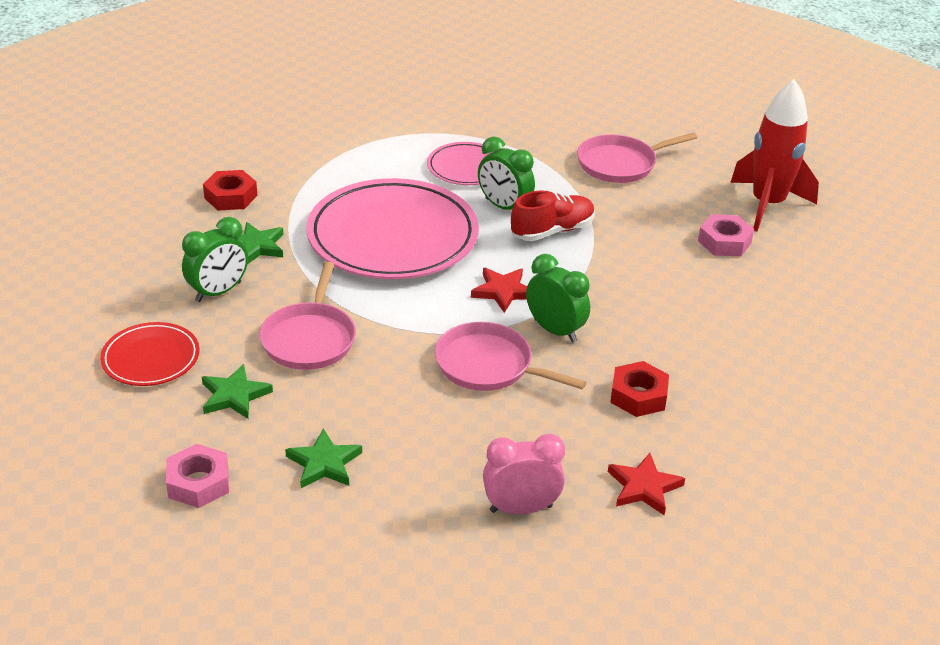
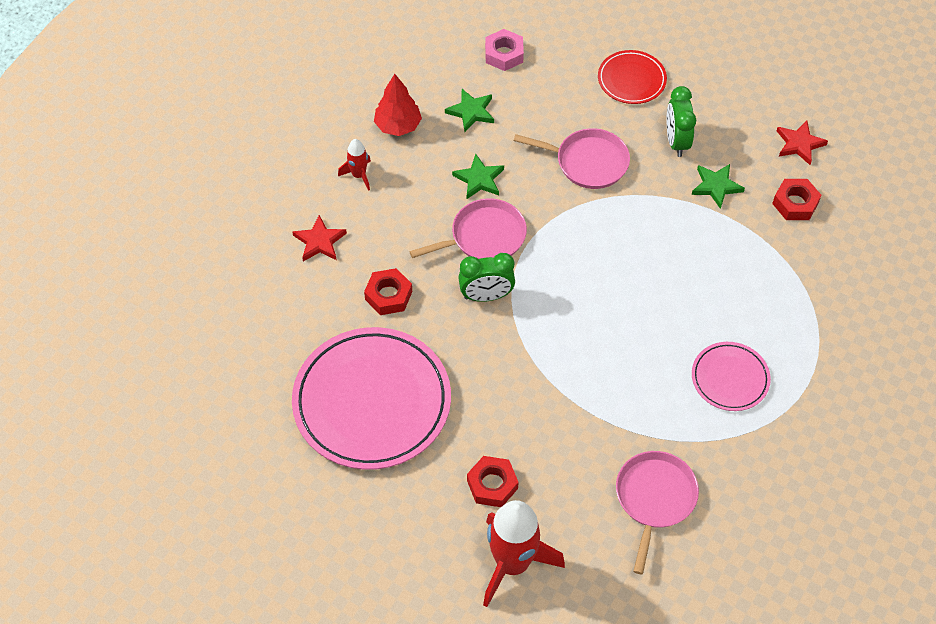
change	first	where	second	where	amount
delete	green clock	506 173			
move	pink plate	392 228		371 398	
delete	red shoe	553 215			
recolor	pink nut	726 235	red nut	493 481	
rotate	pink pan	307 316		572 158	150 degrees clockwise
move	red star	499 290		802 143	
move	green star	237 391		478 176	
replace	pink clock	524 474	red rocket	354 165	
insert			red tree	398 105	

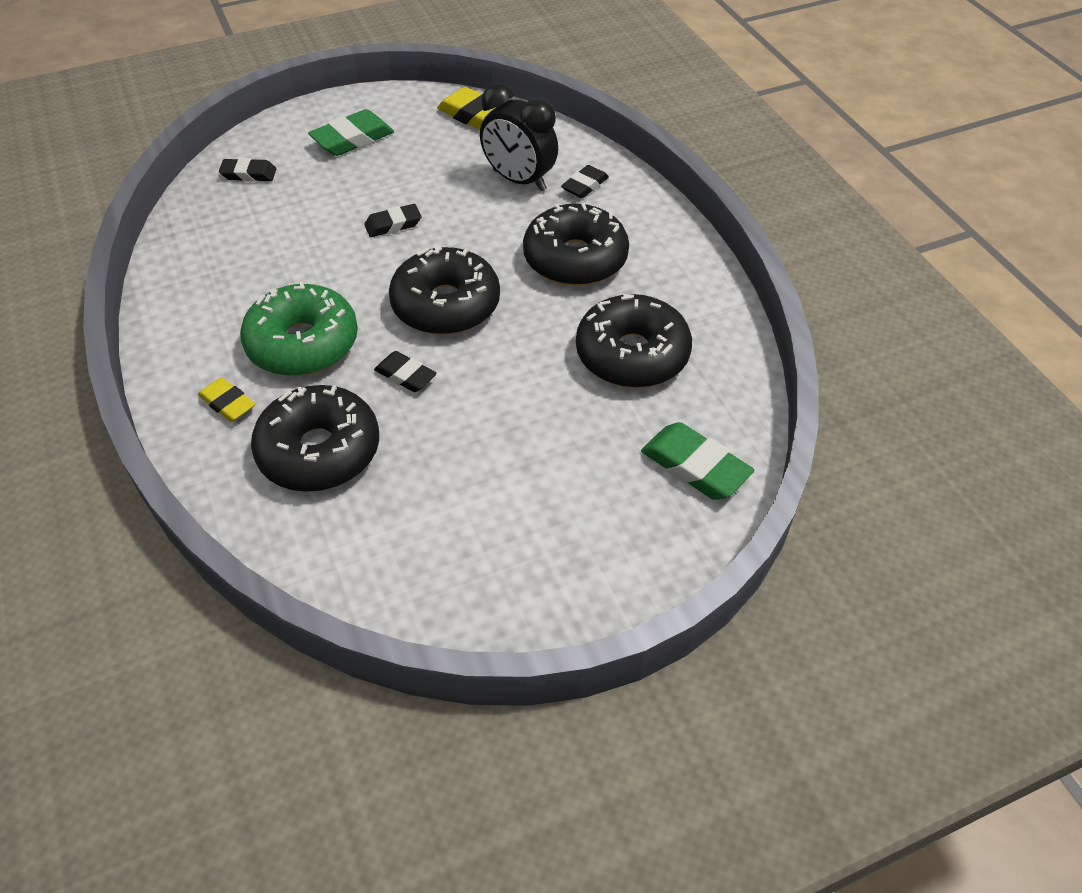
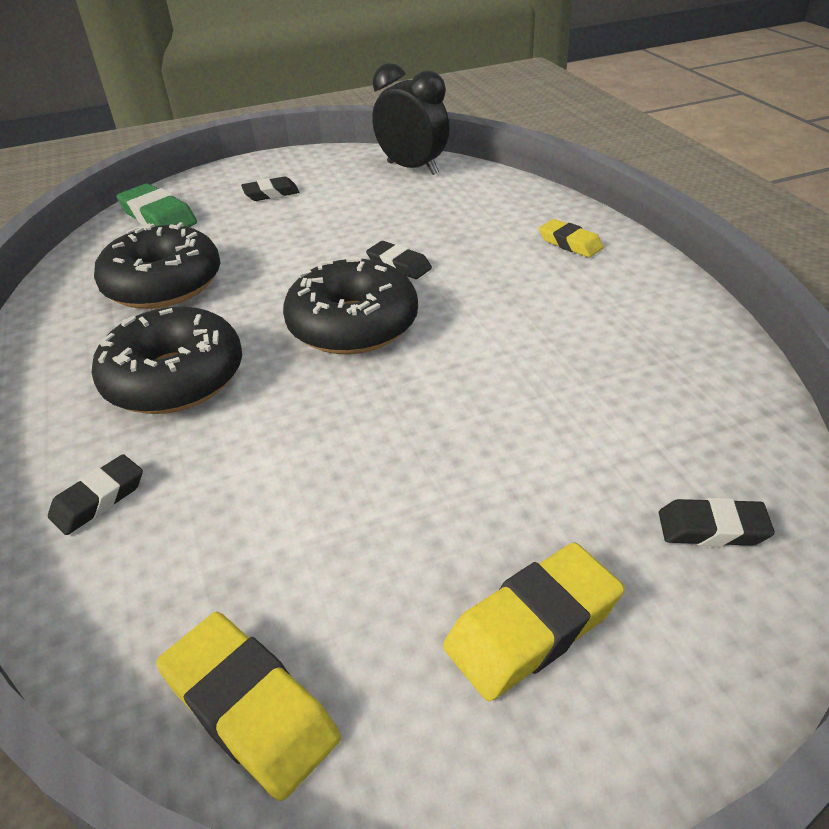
change	first	where	second	where	amount
move	black clock	519 137		411 119	
recolor	green eraser	351 132	yellow eraser	534 621	
move	black eraser	392 220		270 188	
delete	green donut	299 328			
delete	black donut	315 438			

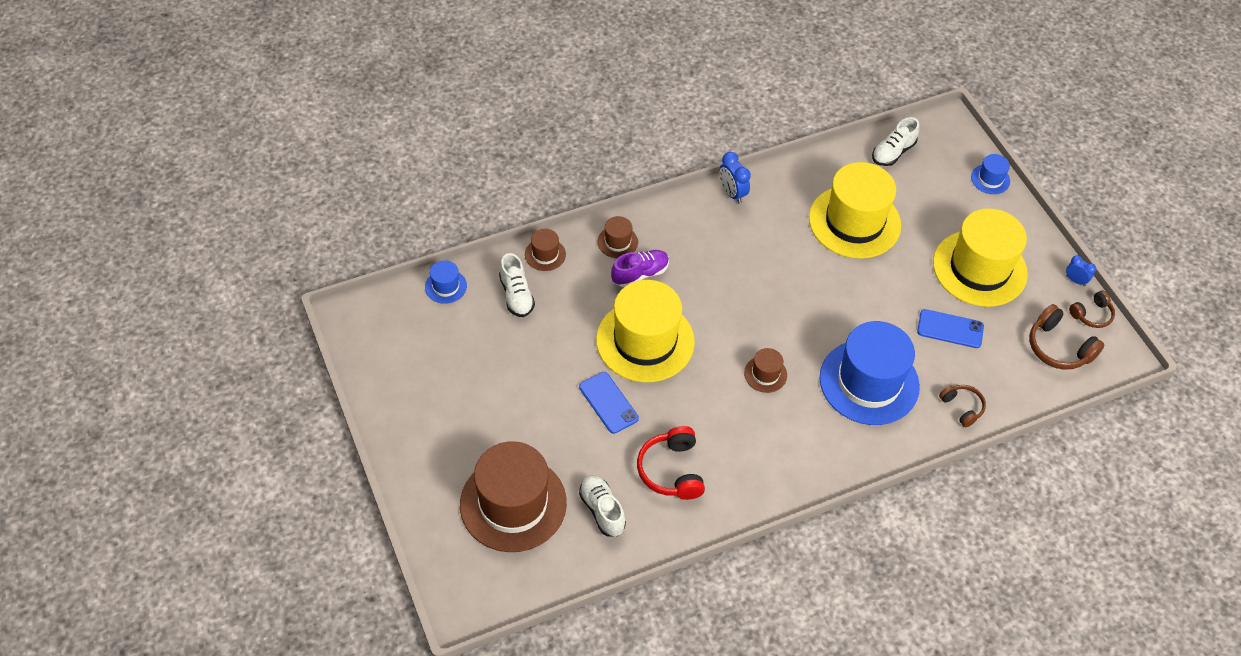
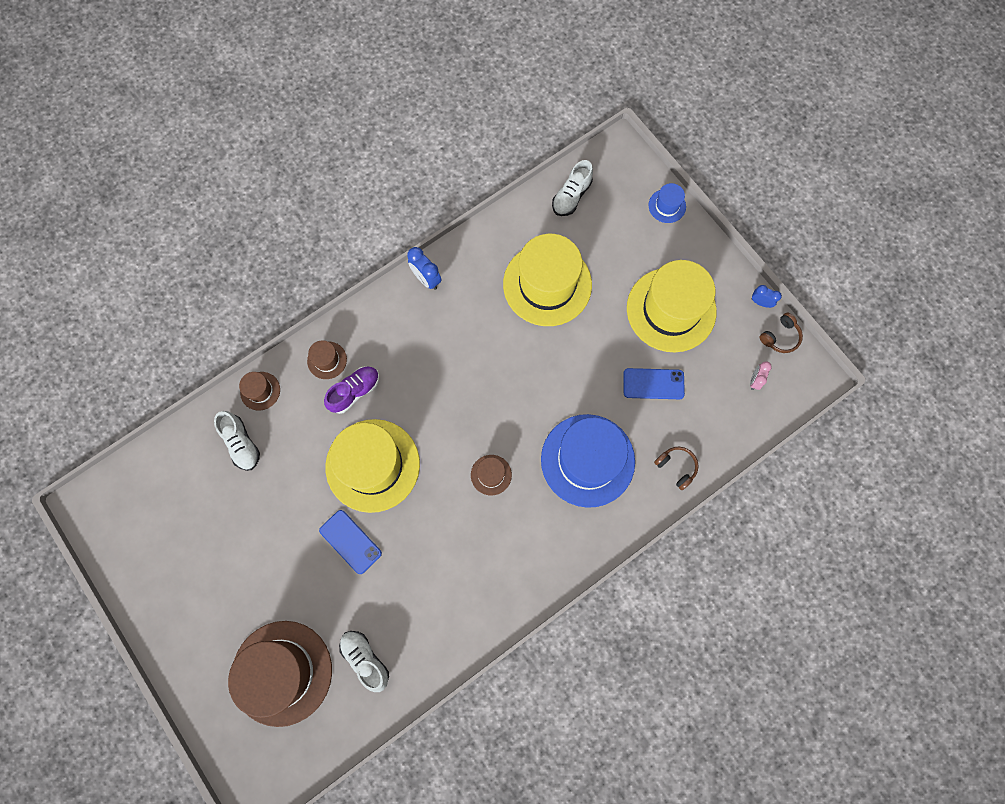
change	first	where	second	where	amount
delete	blue hat	446 282			
replace	brown headphones	1067 337	pink clock	761 375	
delete	red headphones	671 463			

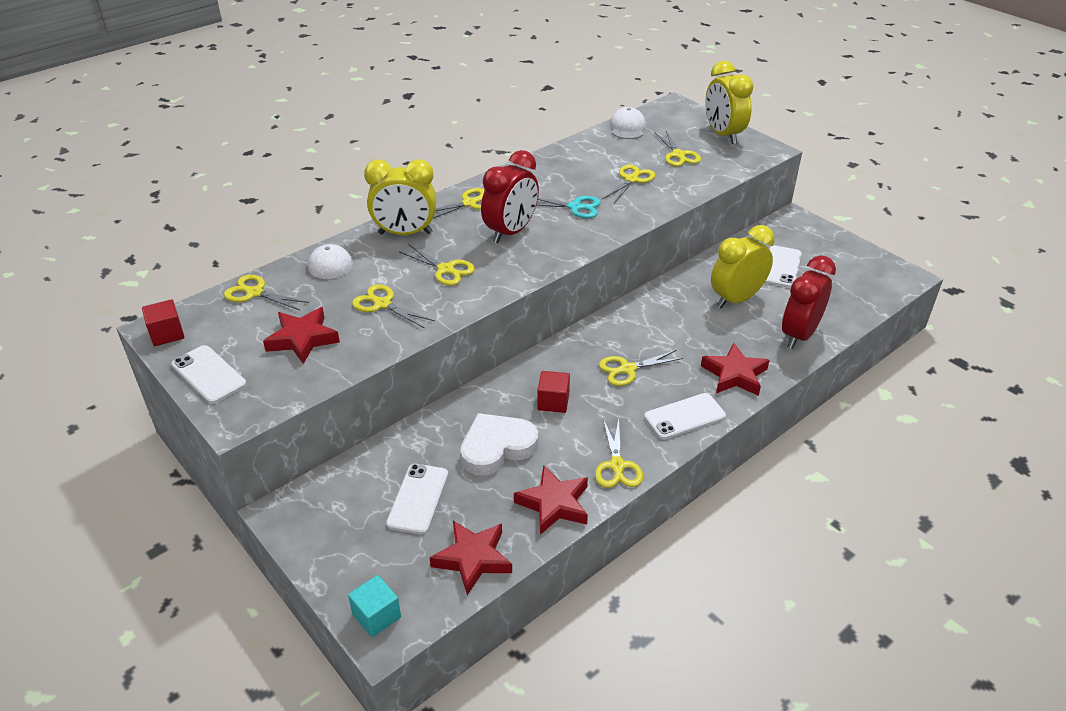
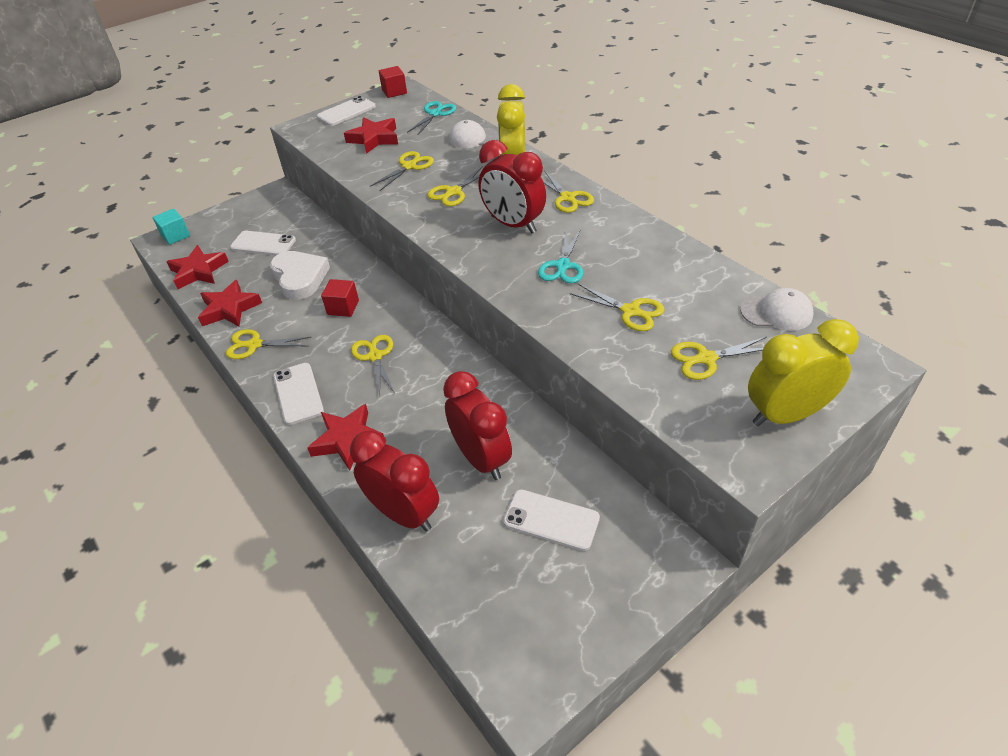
change	first	where	second	where	amount
recolor	yellow clock	743 266	red clock	477 425	
recolor	yellow scissors	266 293	turquoise scissors	431 118	

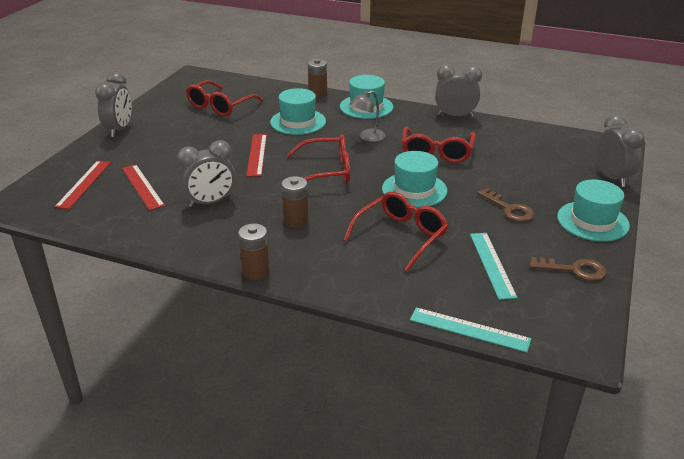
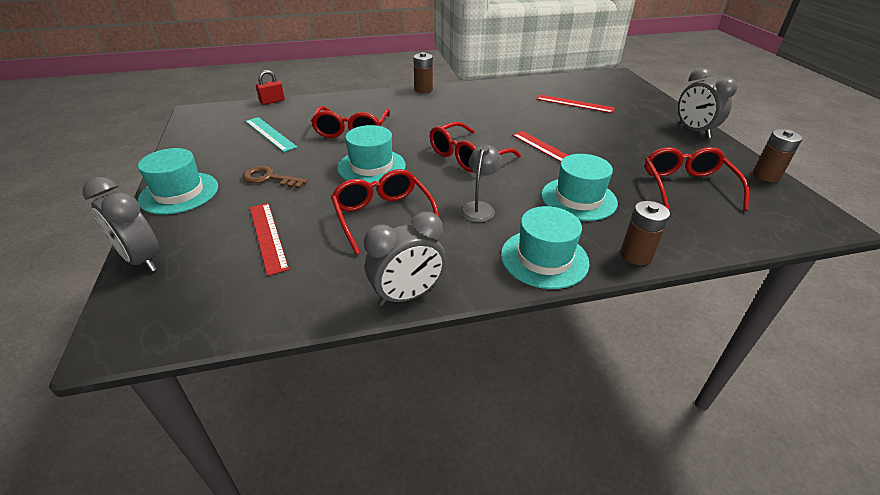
change	first	where	second	where	amount
delete	grey clock	206 174			
move	red ruler	83 185		269 239	
move	brown battery	295 202		777 155	
delete	brown key	568 269			
replace	turquoise ruler	470 329	red padlock	270 87	

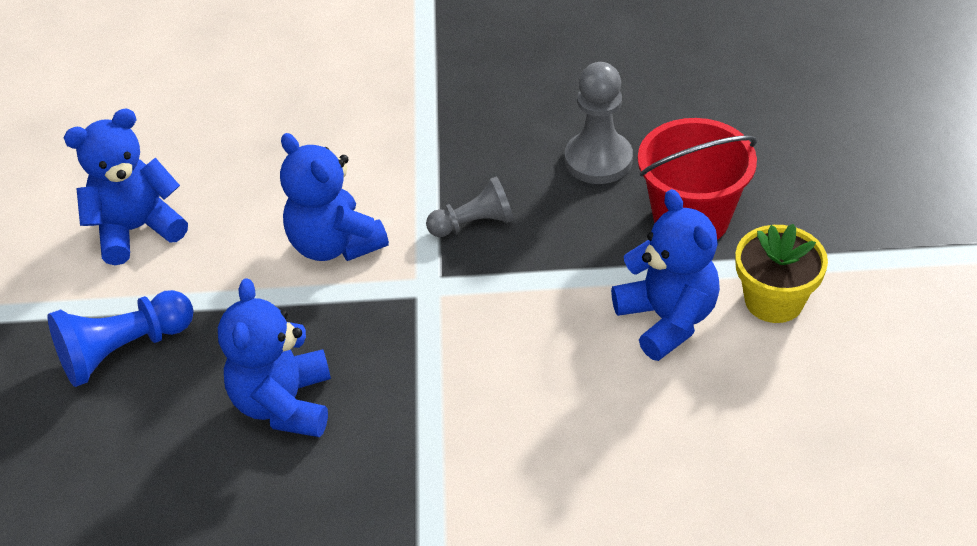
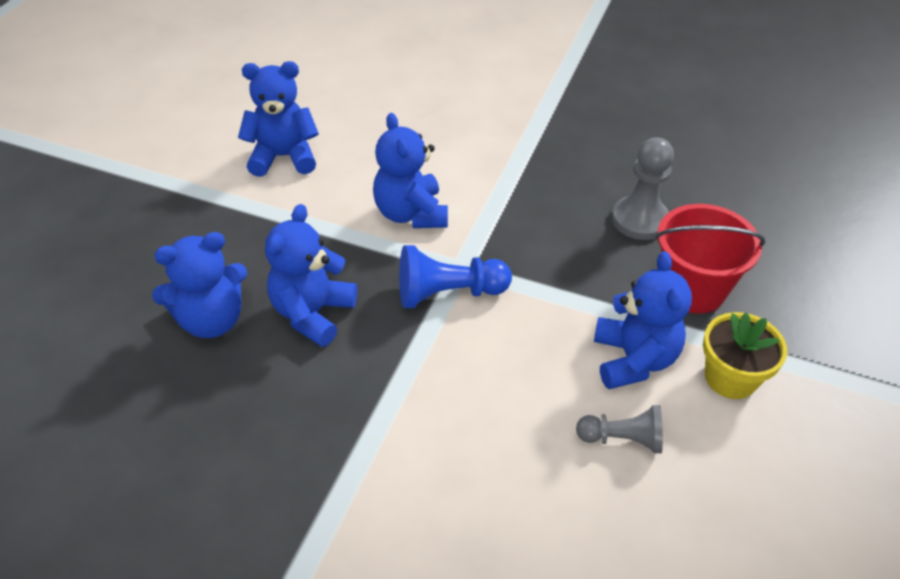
change	first	where	second	where	amount
move	grey pawn	469 206		619 429	
move	blue pawn	120 338		455 276	
insert			blue teddy bear	199 285	

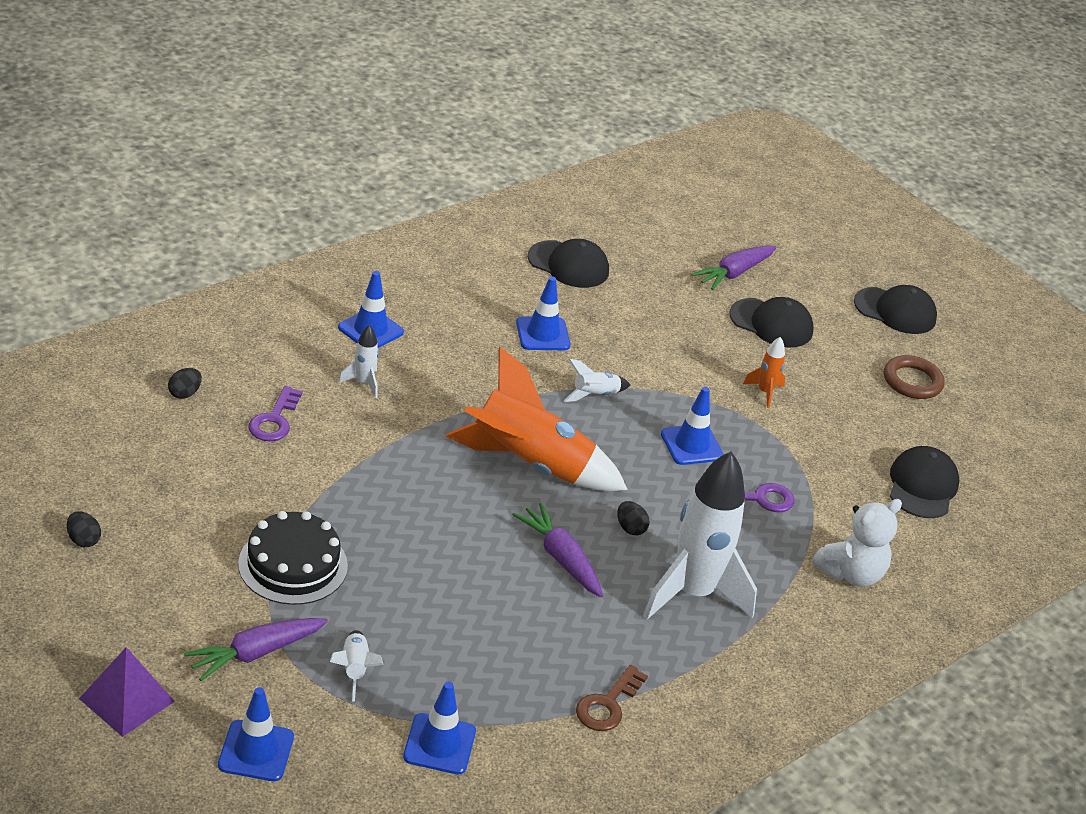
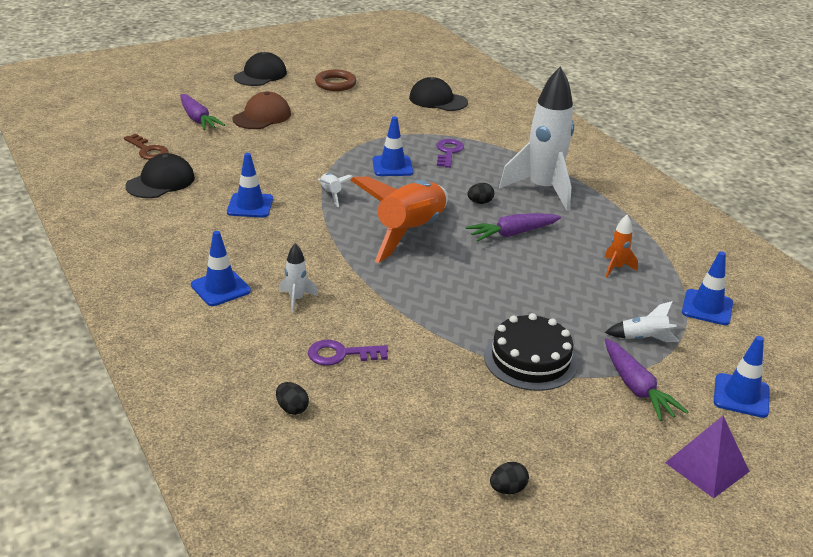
change	first	where	second	where	amount
recolor	black cap	771 322	brown cap	261 110	
move	orange rocket	764 372		621 246	
rotate	purple key	275 413		348 353	150 degrees clockwise
delete	white teddy bear	857 543			
move	brown key	612 698		146 147	

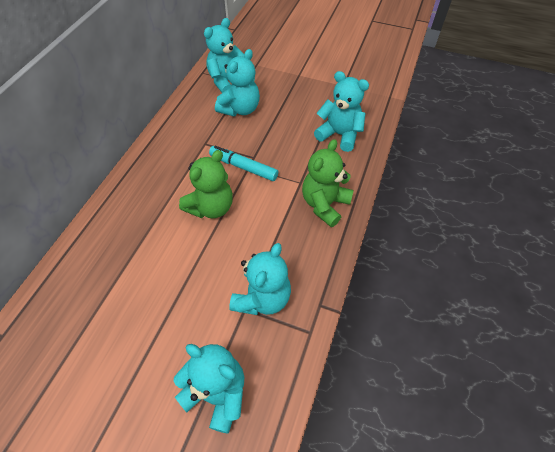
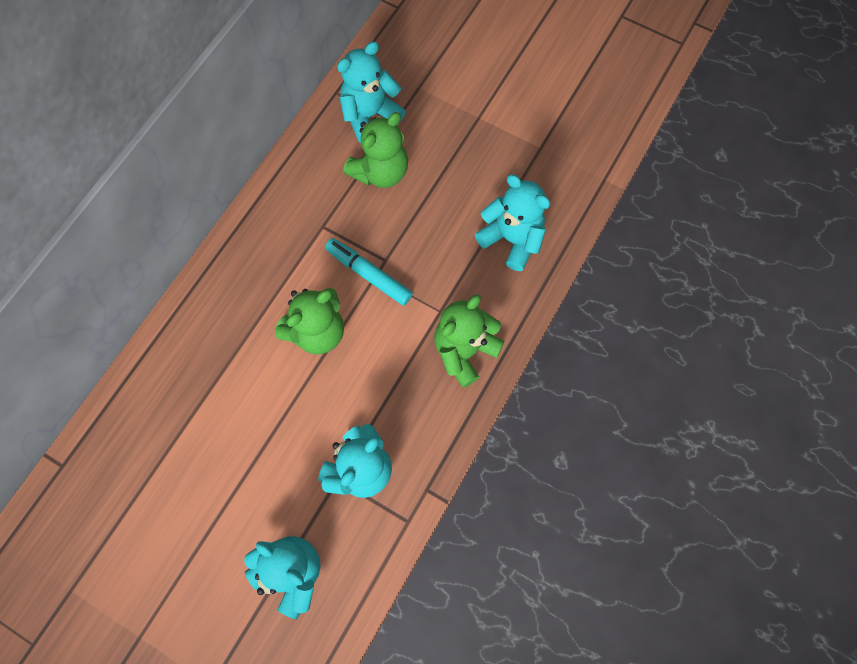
change	first	where	second	where	amount
recolor	turquoise teddy bear	237 82	green teddy bear	375 150	

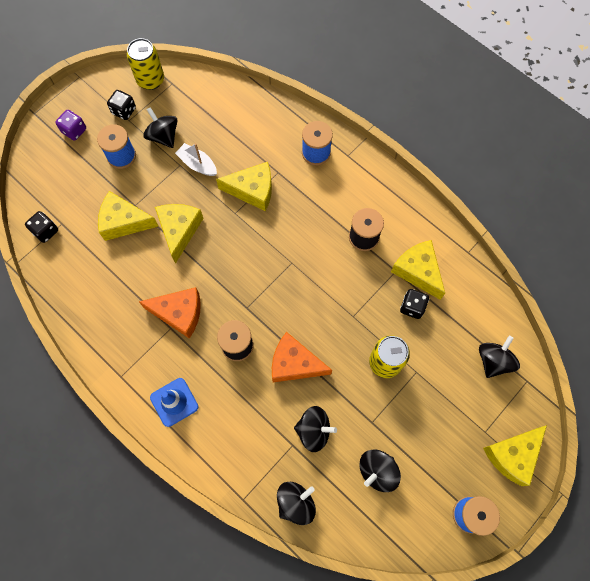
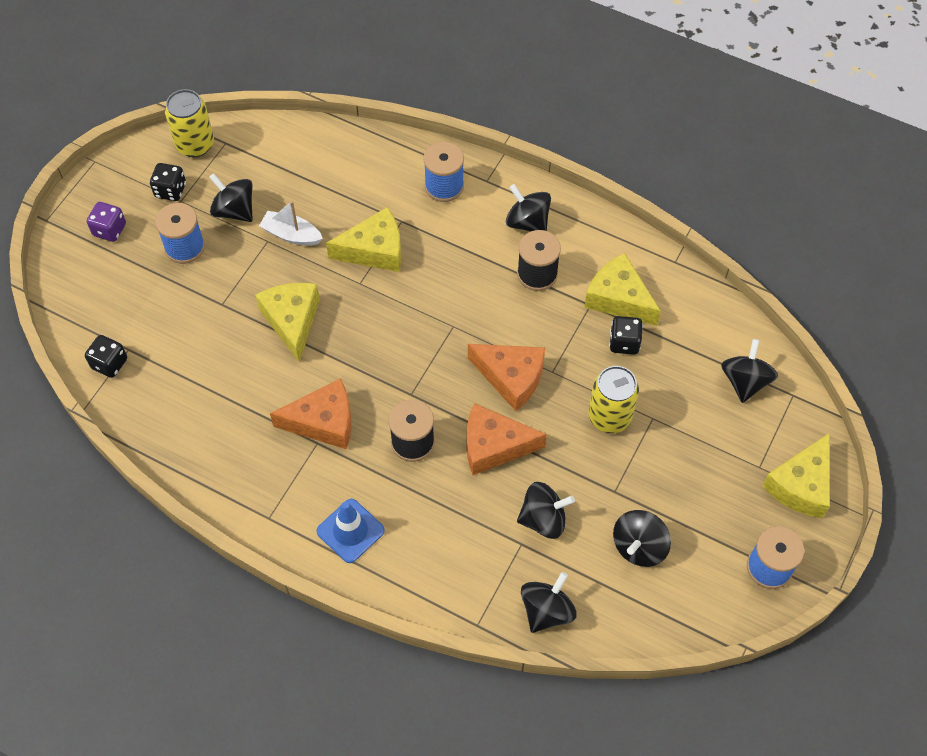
change	first	where	second	where	amount
delete	yellow cheese	128 216			
insert			black spinning top	528 208	
insert			orange cheese	506 377	

